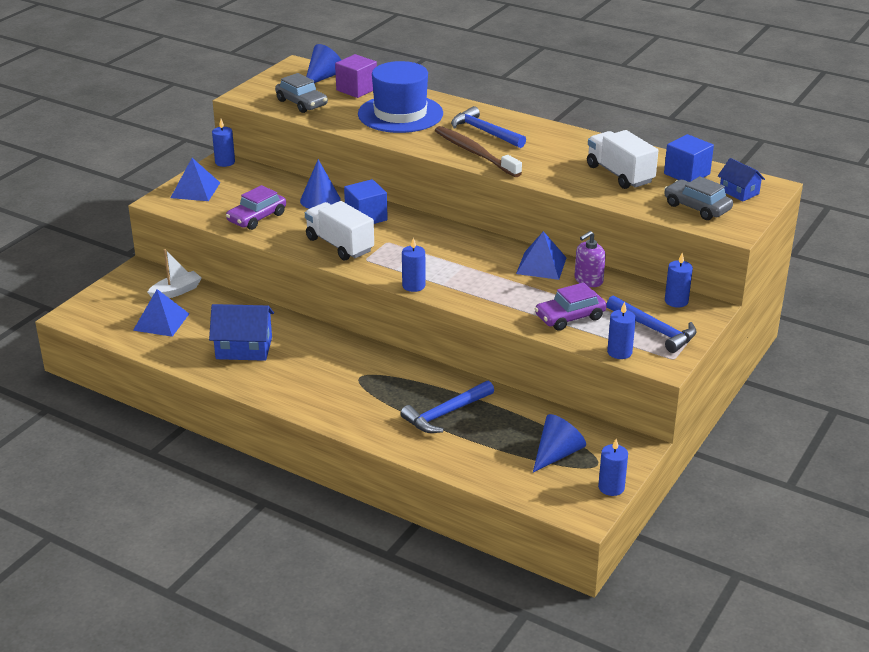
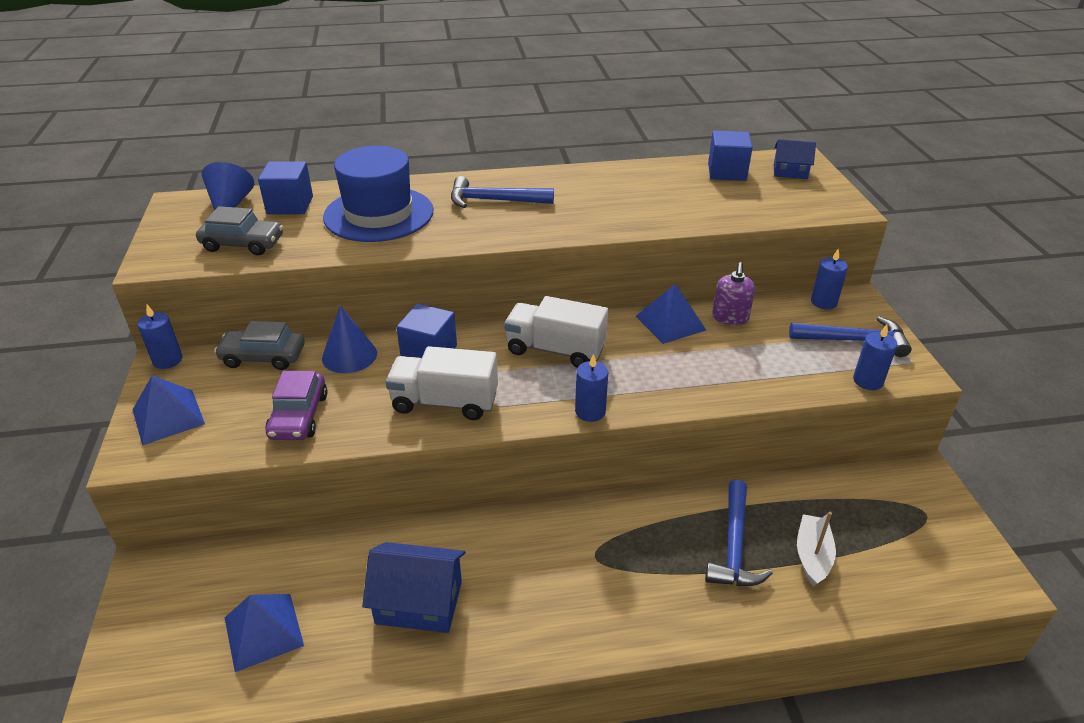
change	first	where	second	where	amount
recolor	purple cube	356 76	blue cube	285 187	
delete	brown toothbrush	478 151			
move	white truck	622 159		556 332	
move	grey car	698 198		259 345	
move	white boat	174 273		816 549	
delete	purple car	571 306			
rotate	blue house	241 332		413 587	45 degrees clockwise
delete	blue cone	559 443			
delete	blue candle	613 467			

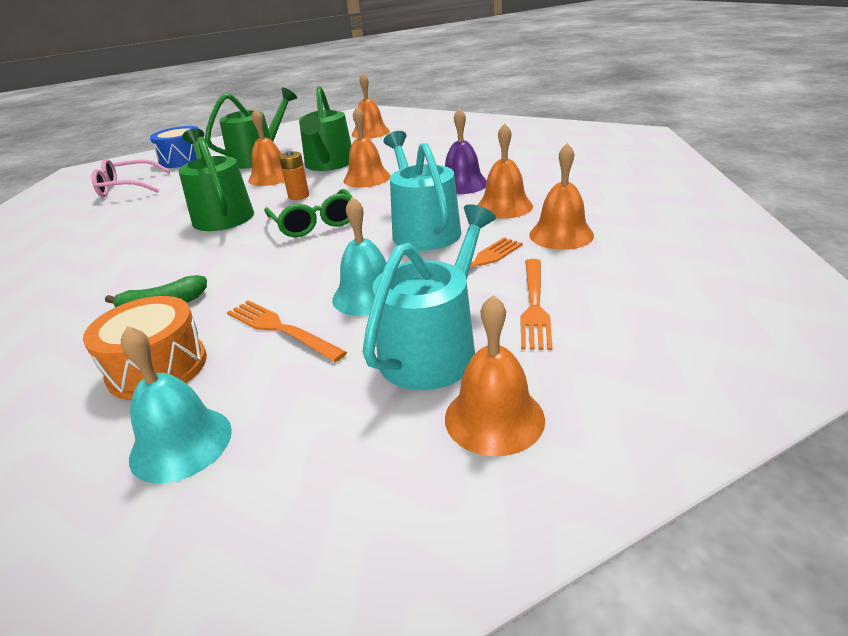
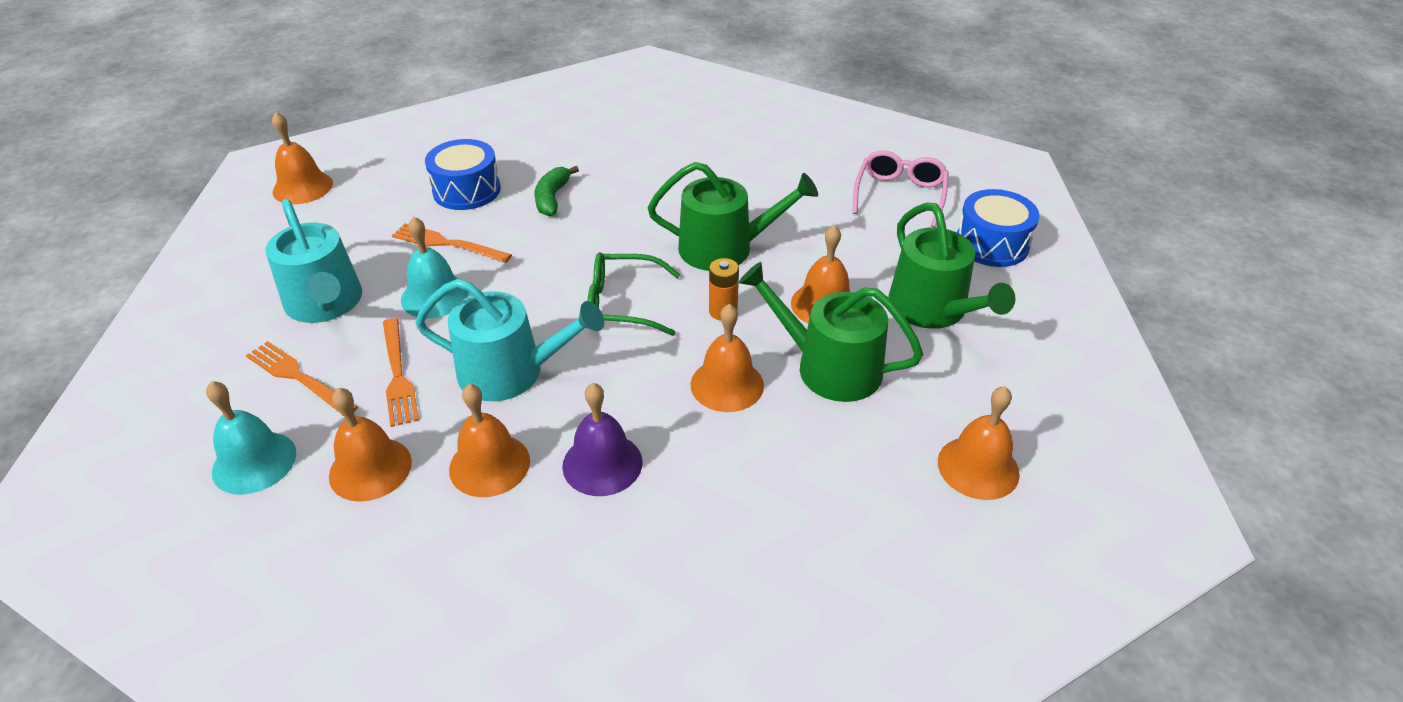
change	first	where	second	where	amount
move	orange bell	495 375		302 158	
recolor	orange drum	145 348	blue drum	463 174	
rotate	orange fork	287 331		452 243	135 degrees counterclockwise
move	turquoise bell	176 404		251 438	

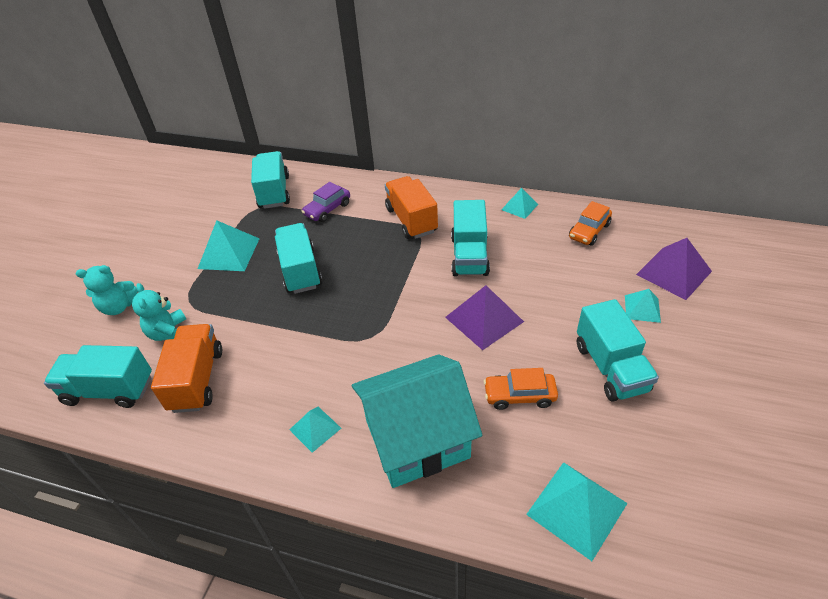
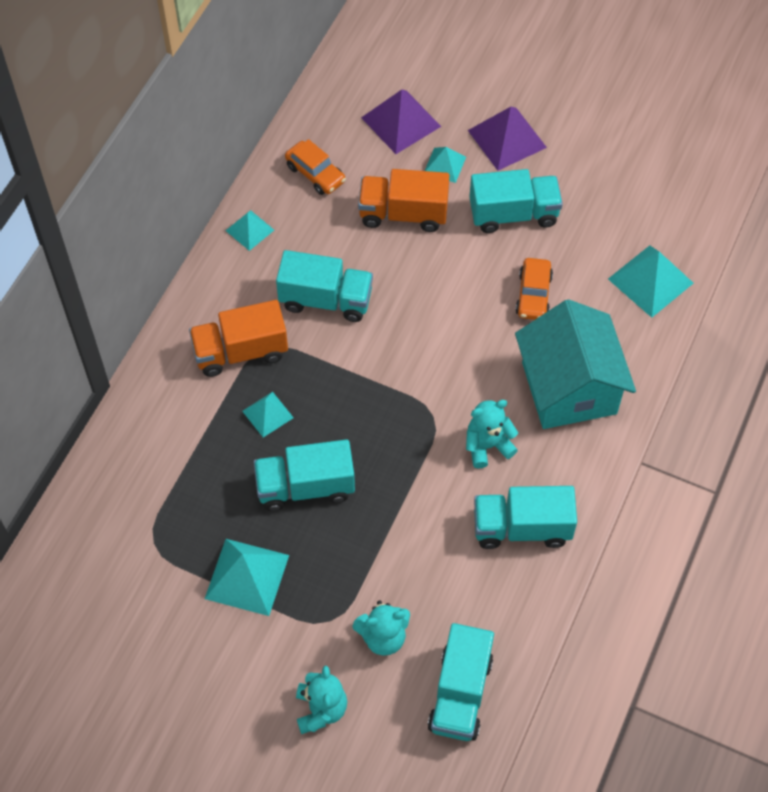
change	first	where	second	where	amount
move	turquoise truck	270 180		525 517	
delete	purple car	325 202			
move	purple pyramid	484 317		507 139	
move	orange truck	186 368		403 200	
move	turquoise pyramid	315 430		268 414	
insert			turquoise teddy bear	492 434	

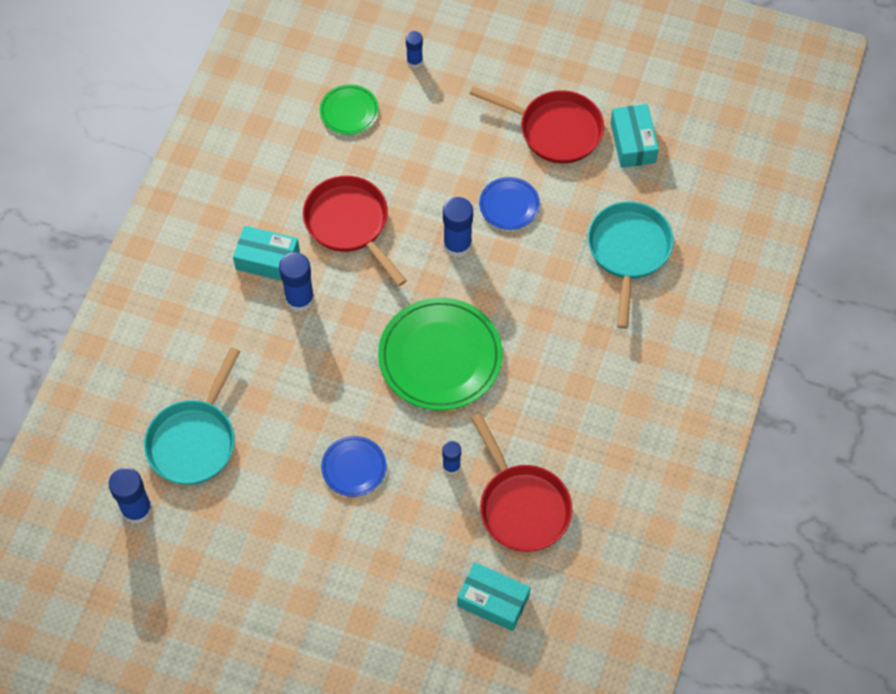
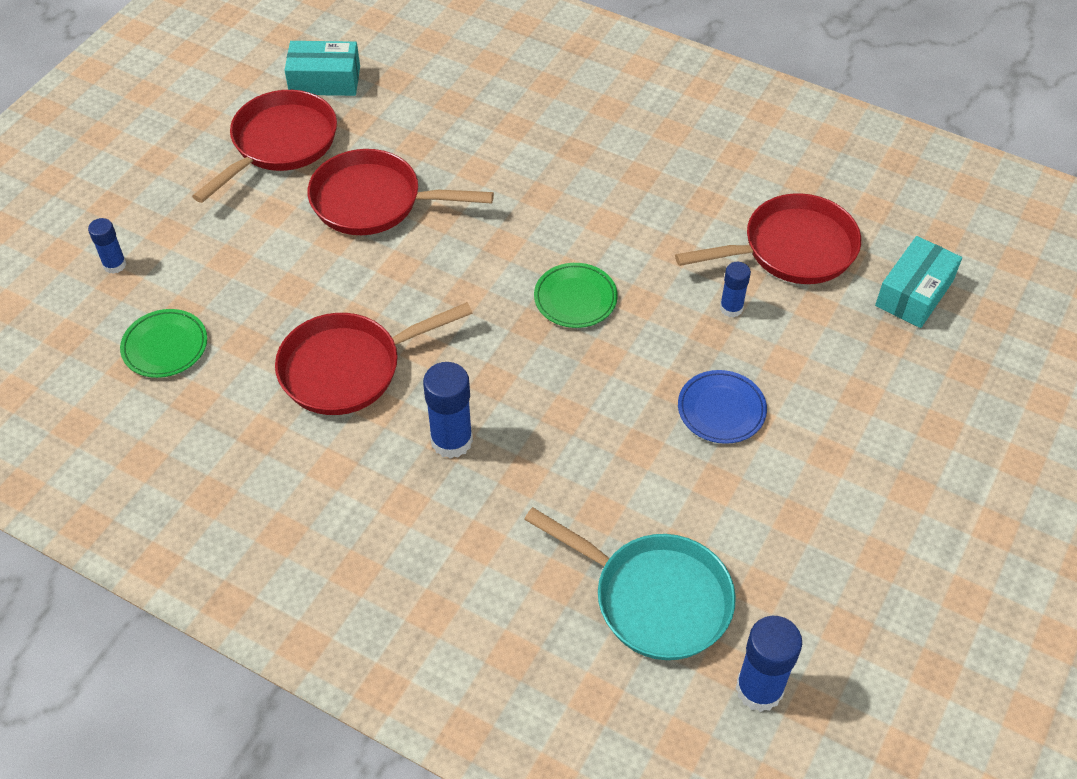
change	first	where	second	where	amount
replace	blue plate	509 203	red pan	401 192	
delete	blue glue stick	458 227			
delete	turquoise pan	631 265			
delete	turquoise box	266 253			
resize	green plate	440 354		576 295	x0.51

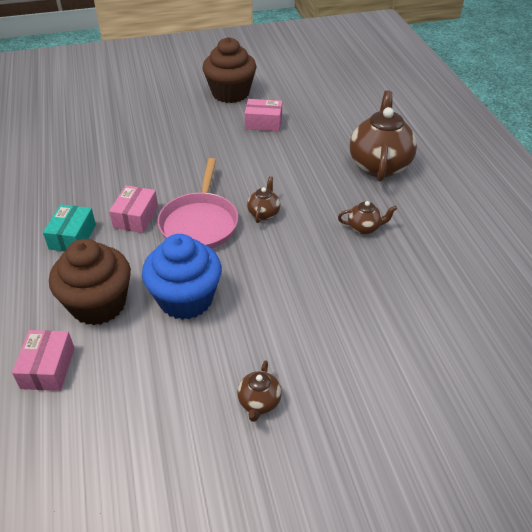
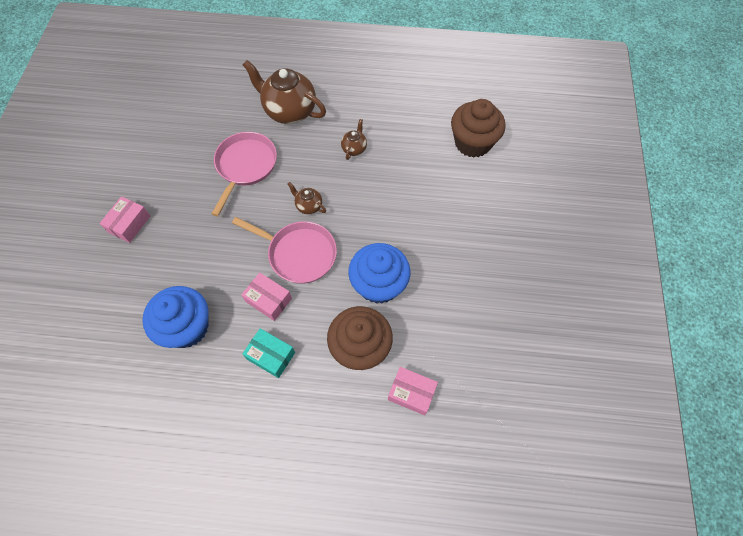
change	first	where	second	where	amount
move	brown cupcake	229 70		478 128	
move	pink box	263 115		124 219	
delete	brown teapot	259 391			
insert			pink pan	244 174	
insert			blue cupcake	175 317	

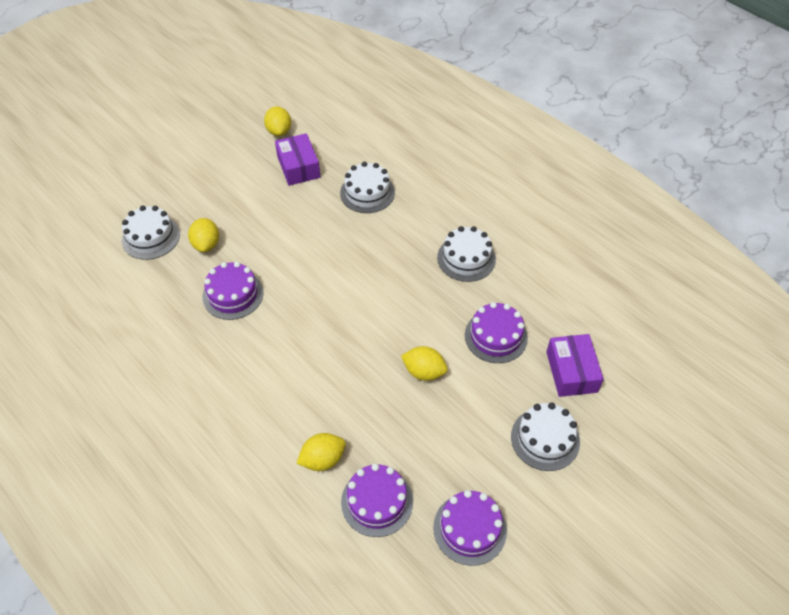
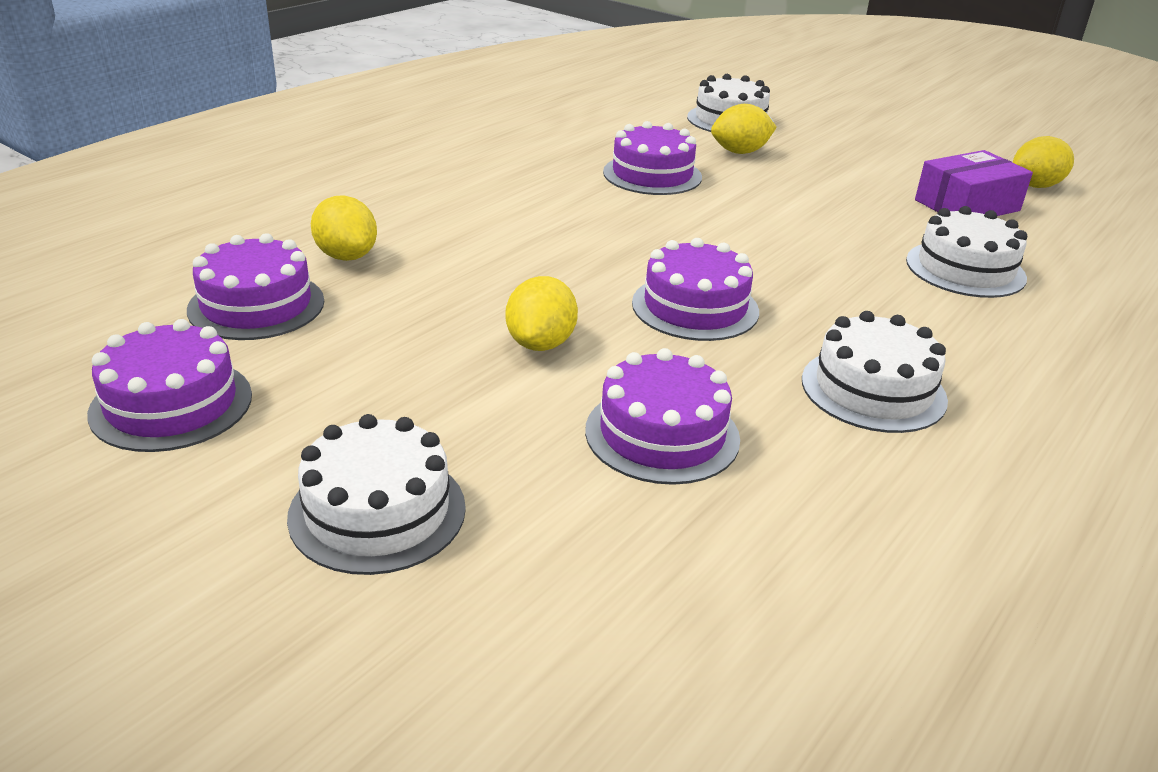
change	first	where	second	where	amount
delete	purple box	575 365			
insert			purple cake	695 289	

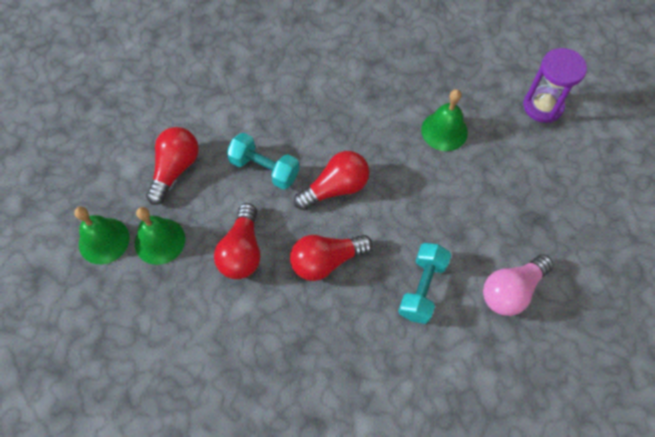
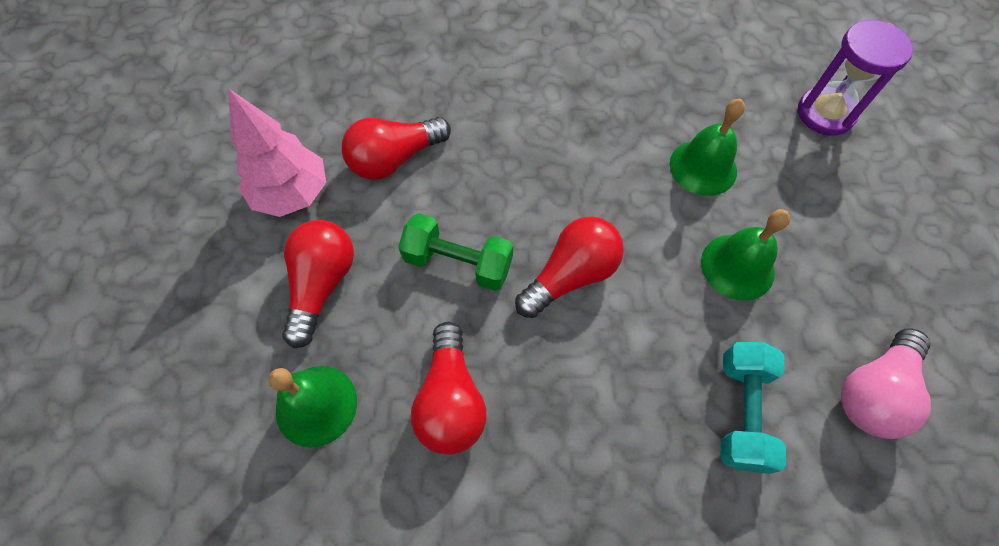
change	first	where	second	where	amount
recolor	turquoise dumbbell	262 161	green dumbbell	455 252	
move	green bell	102 235		745 255	
move	red light bulb	331 258		396 148	
insert			pink tree	277 153	

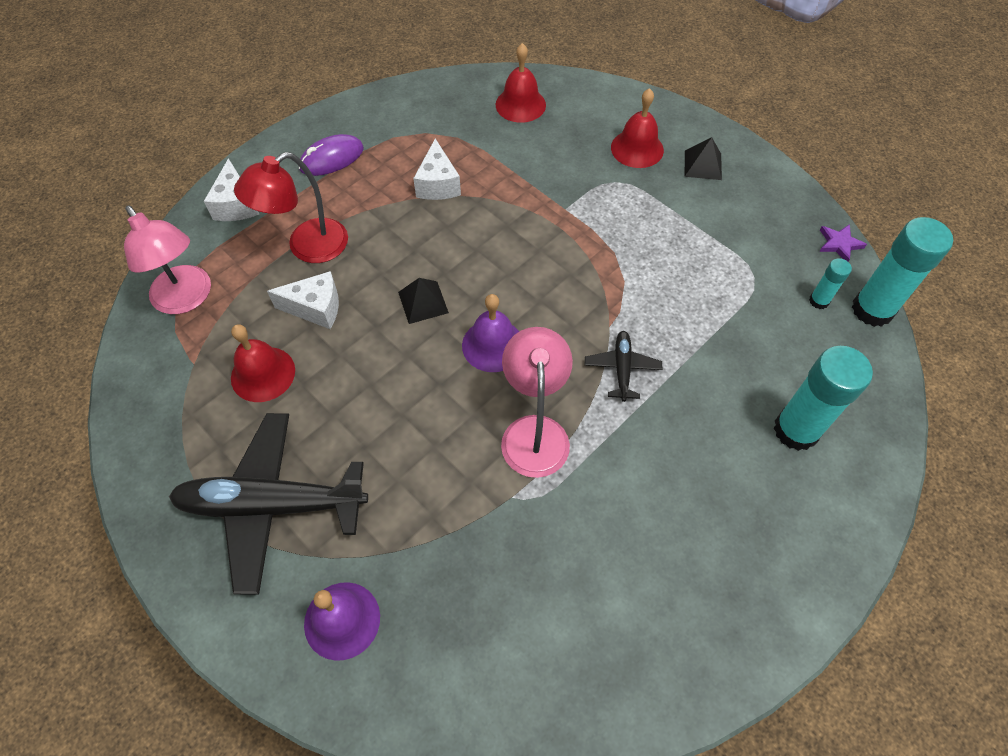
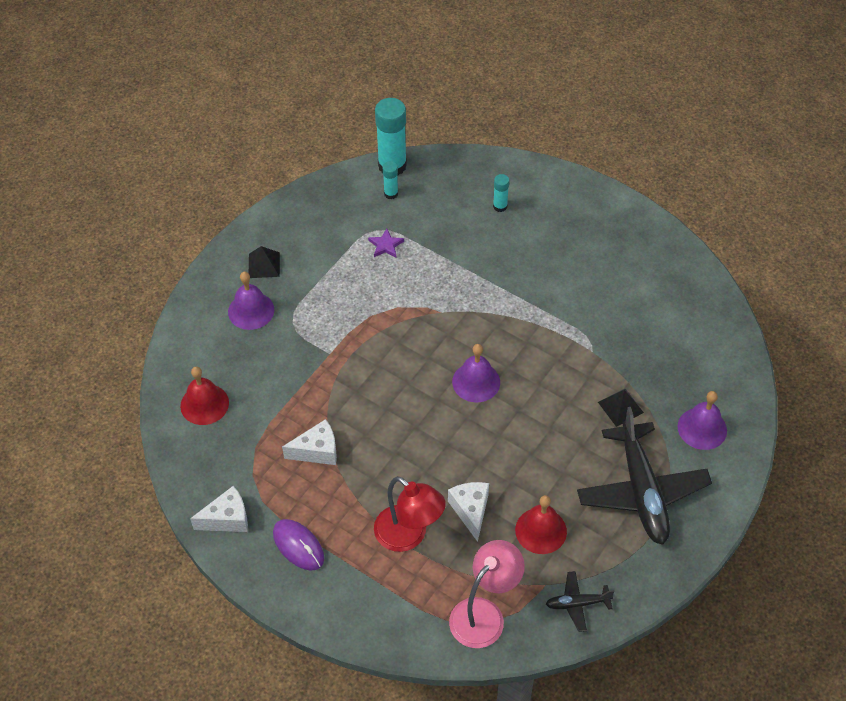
change	first	where	second	where	amount
recolor	red bell	637 128	purple bell	251 300	
move	white cheese	231 189		219 509	
move	purple star	843 243		386 243	
move	black pyramid	423 301		621 408	
delete	pink lamp	537 402			
move	black plane	624 366		580 601	
resize	turquoise glue stick	823 398		501 193	x0.49

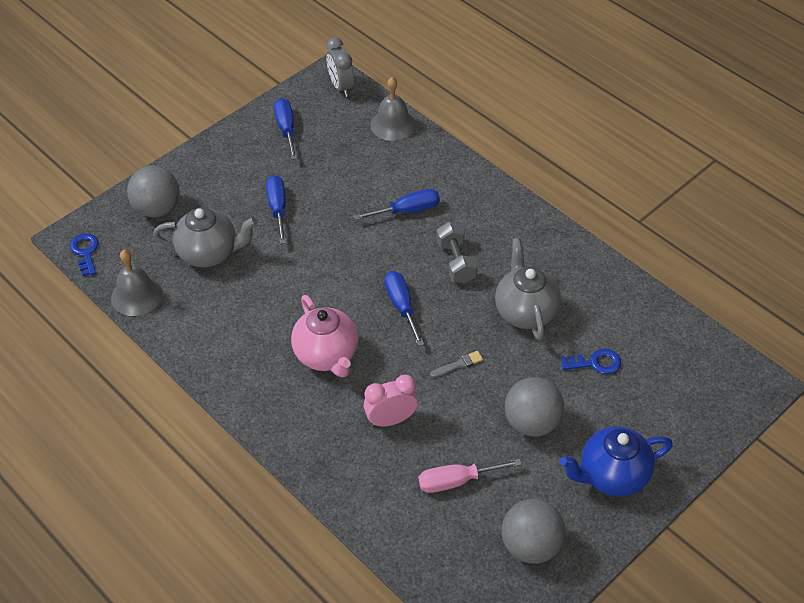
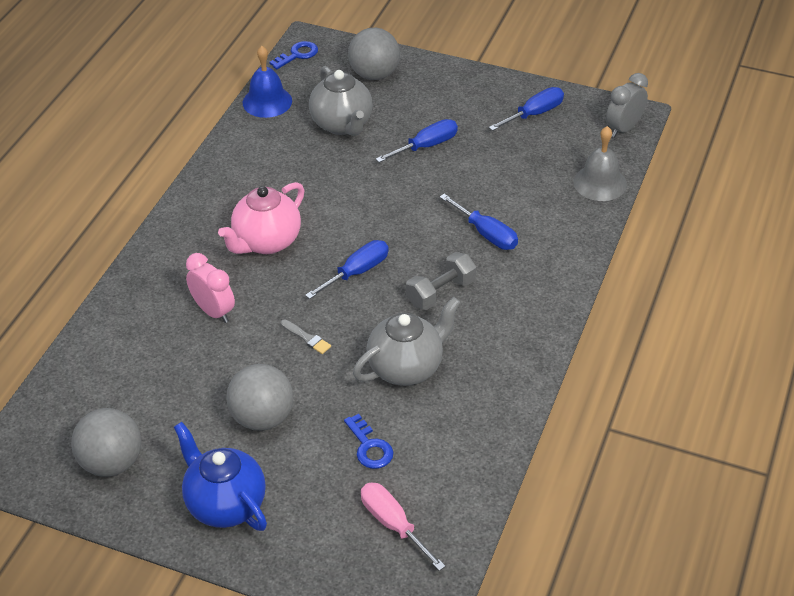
change	first	where	second	where	amount
recolor	grey bell	136 283	blue bell	267 82	
move	pink screwdriver	470 476		403 527	

